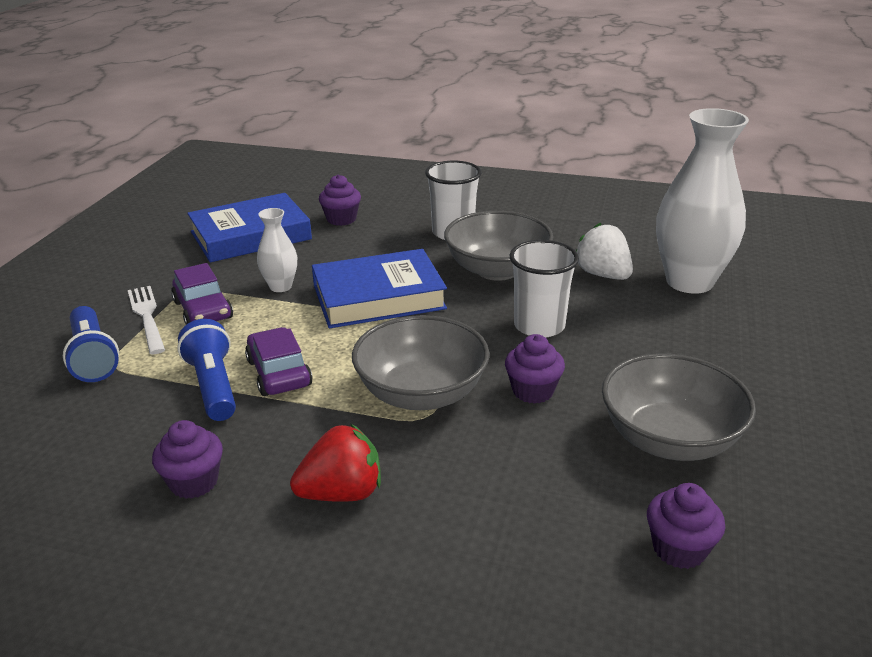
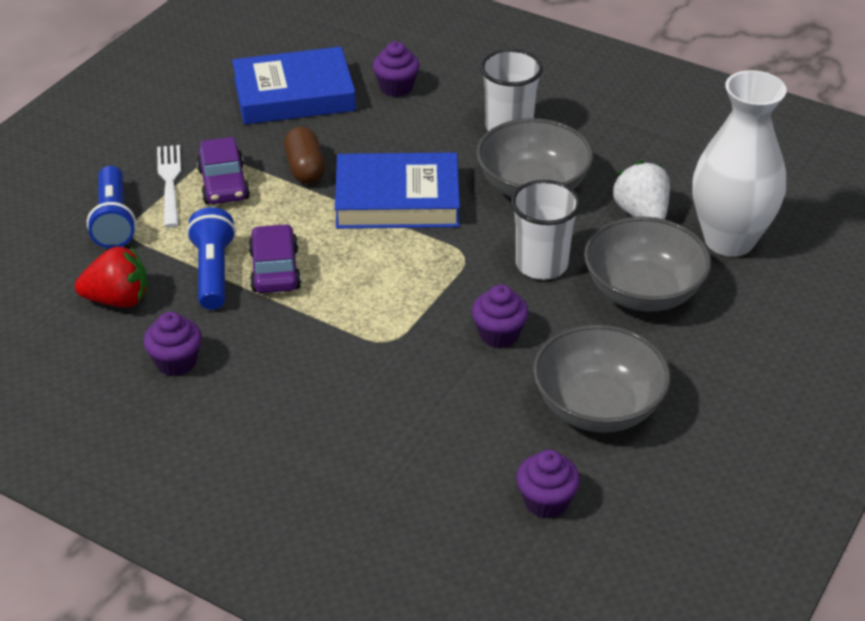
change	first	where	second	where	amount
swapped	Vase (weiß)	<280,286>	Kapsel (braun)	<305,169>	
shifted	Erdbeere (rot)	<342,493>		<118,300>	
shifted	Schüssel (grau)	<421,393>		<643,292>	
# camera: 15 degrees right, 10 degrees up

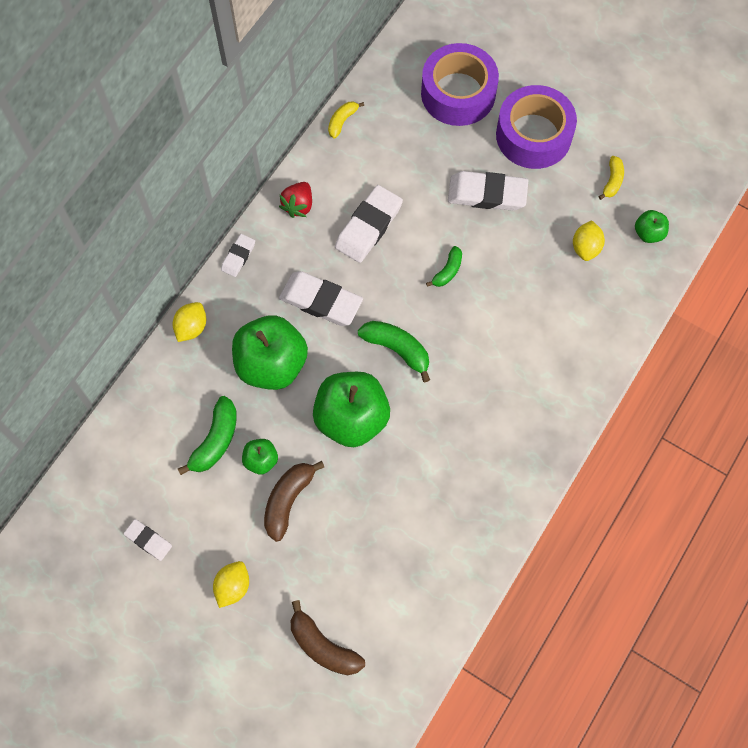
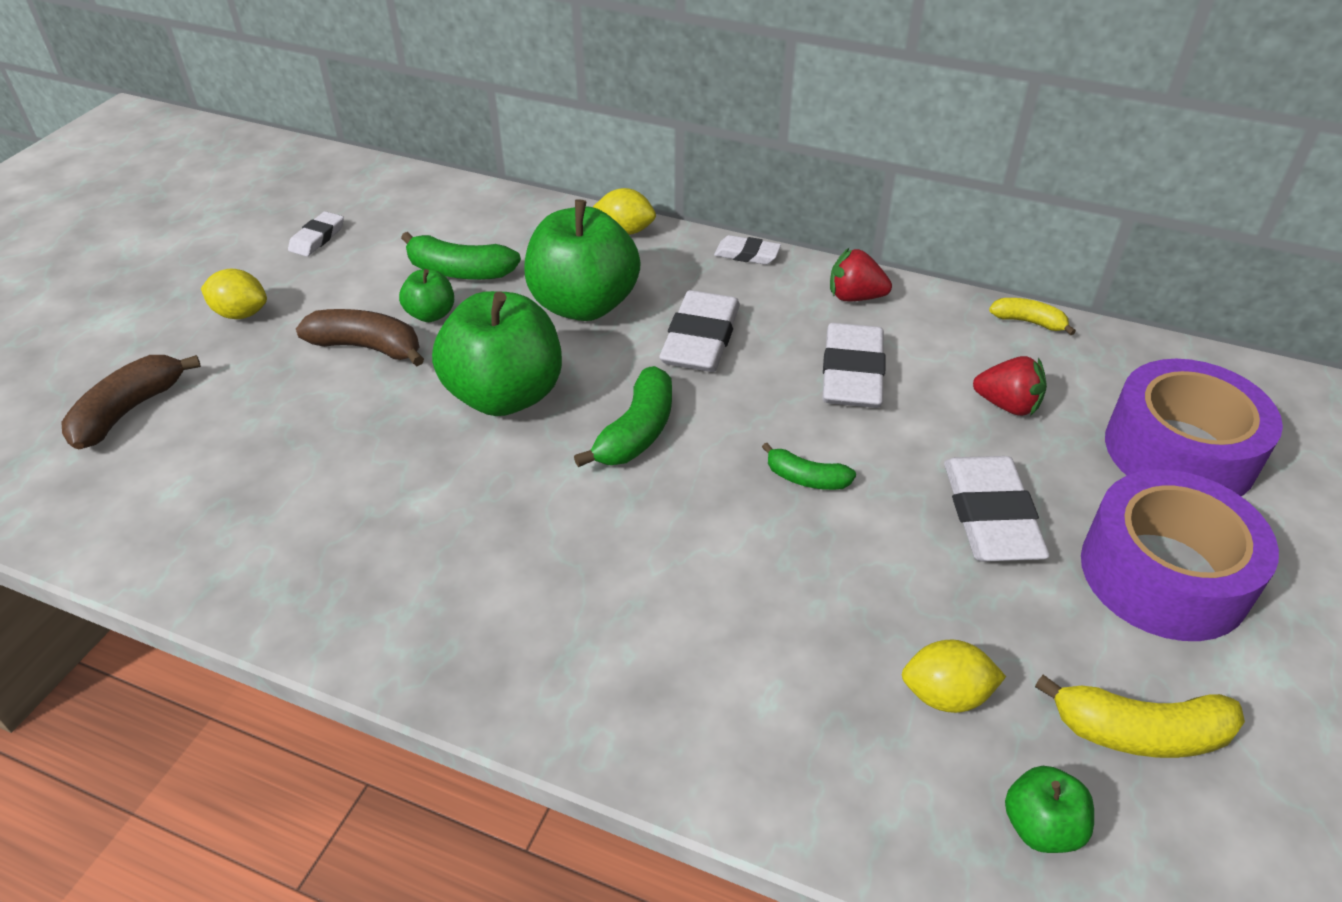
change	first	where	second	where	amount
rotated	Radiergummi (weiß)	<368,226>		<852,373>	75 degrees clockwise
scaled	Banane (gelb)	<612,181>		<1139,732>	x1.62
new			Erdbeere (rot)	<1007,405>	
# camera: 80 degrees right, 25 degrees down

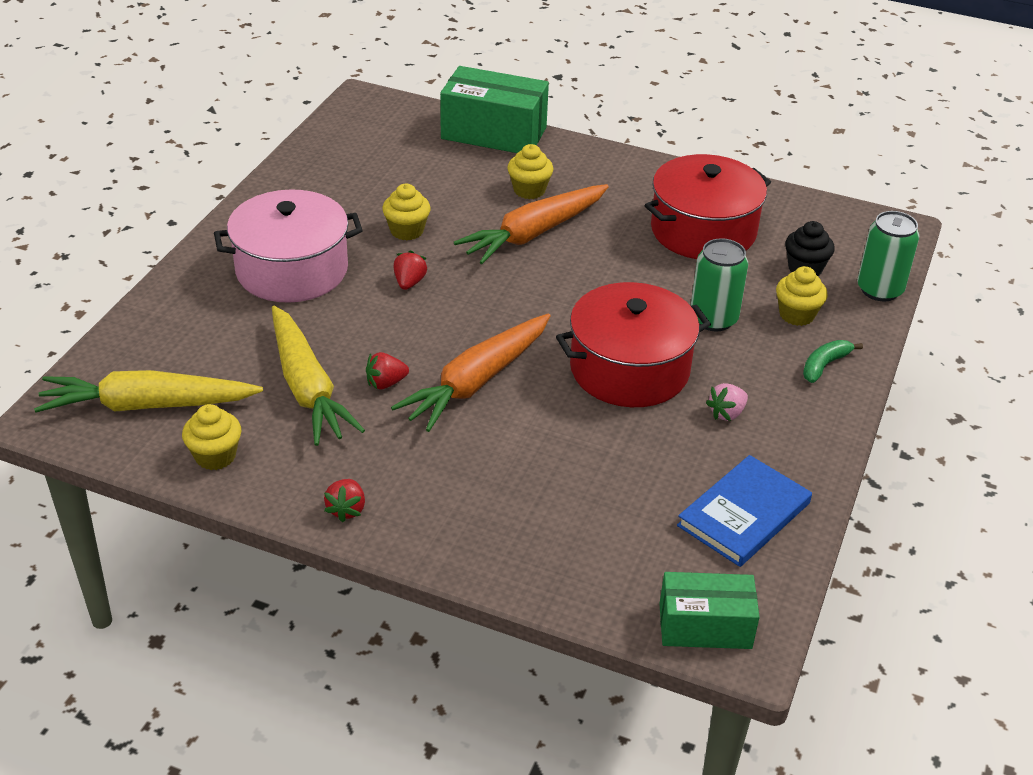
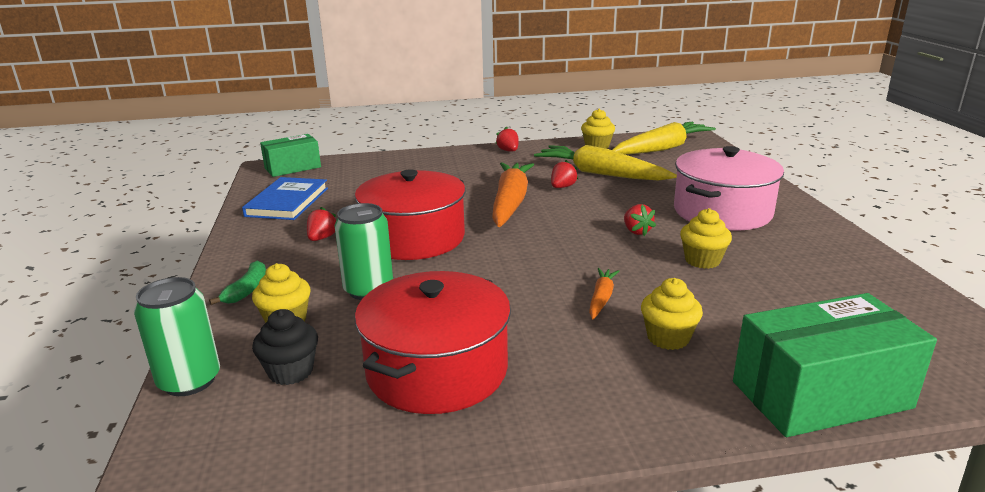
change	first	where	second	where	amount
scaled	Karotte (orange)	<534,233>		<601,298>	x0.47
repainted	Erdbeere (rosa)	<727,413>	Erdbeere (rot)	<322,238>	
# camera: 150 degrees right, 15 degrees down

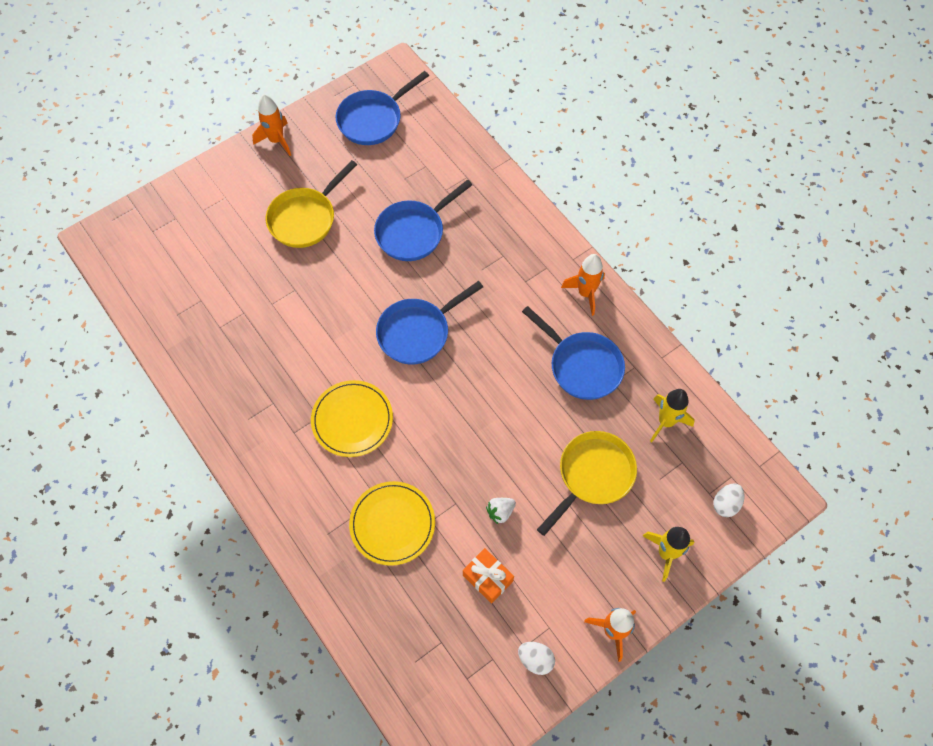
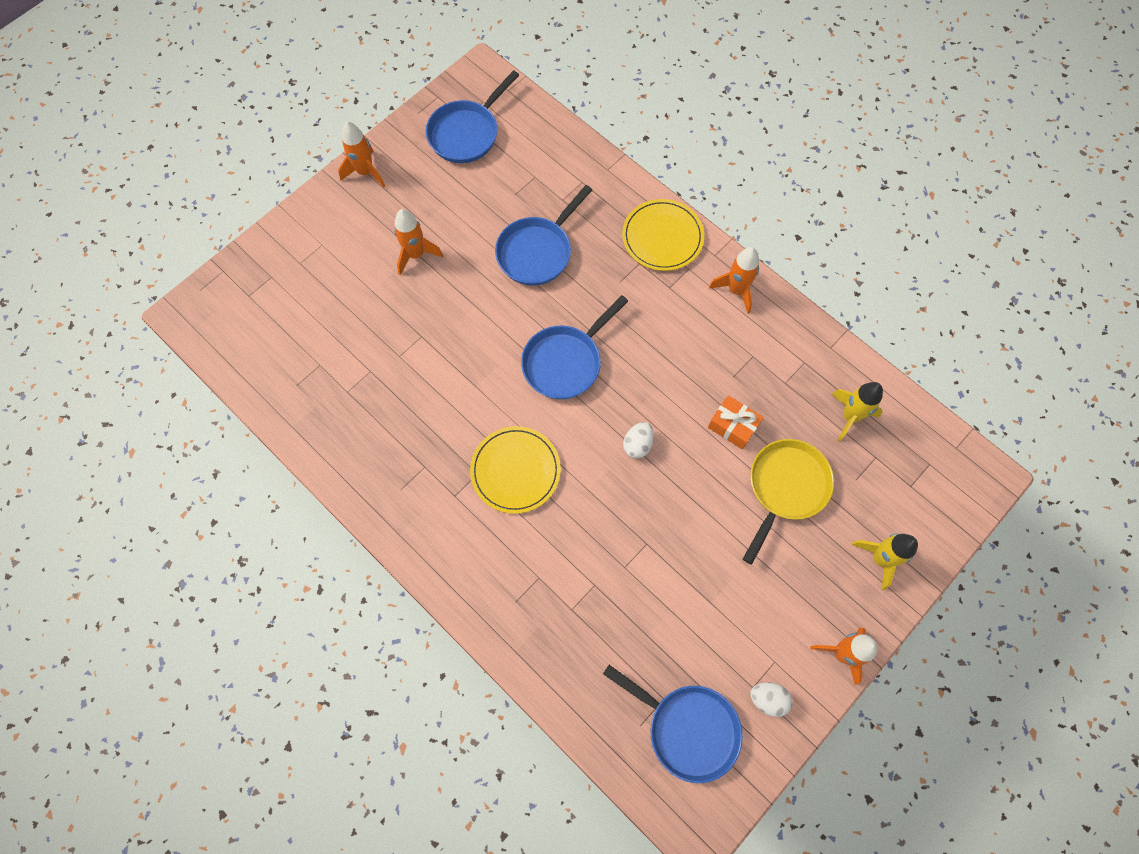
change	first	where	second	where	amount
swapped	Pfanne (gelb)	<305,218>	Rakete (orange)	<416,254>	
shifted	Teller (gelb)	<392,524>		<662,237>	
shifted	Geschenk (orange)	<487,578>		<733,426>	
gone	Erdbeere (weiß)	<500,512>			
shifted	Pfanne (blau)	<582,366>		<687,728>	
shifted	Ei (weiß)	<725,504>		<638,444>	
# camera: 10 degrees left, 5 degrees up

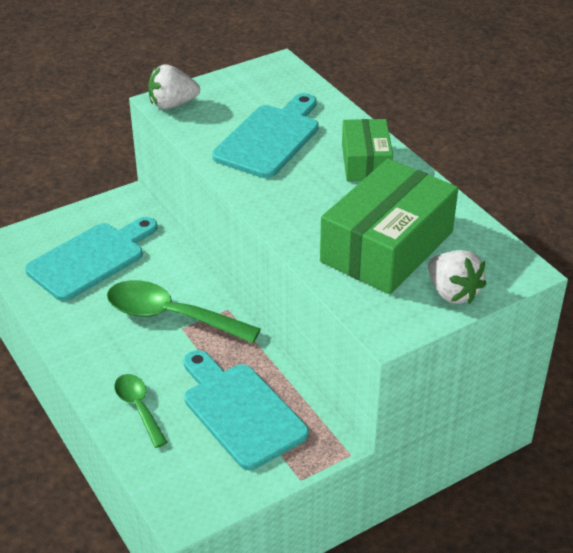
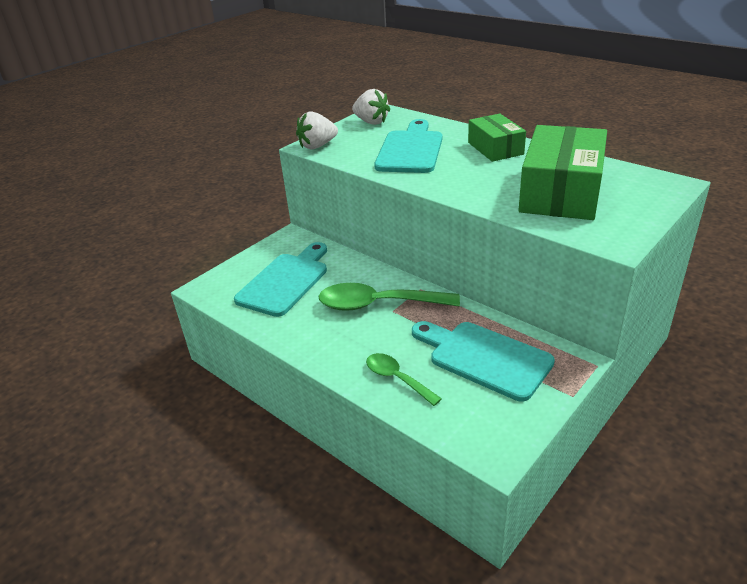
change	first	where	second	where	amount
shifted	Erdbeere (weiß)	<452,293>		<371,122>	
# camera: 15 degrees left, 5 degrees down

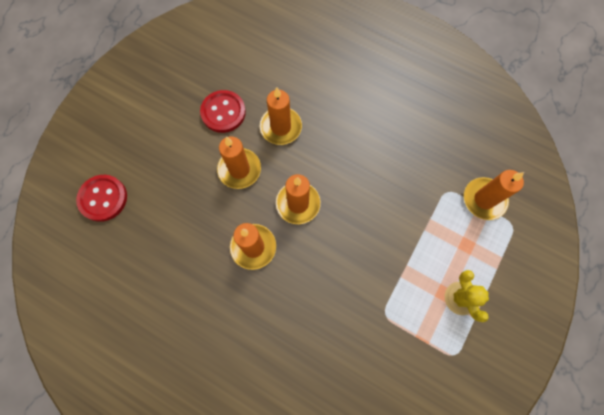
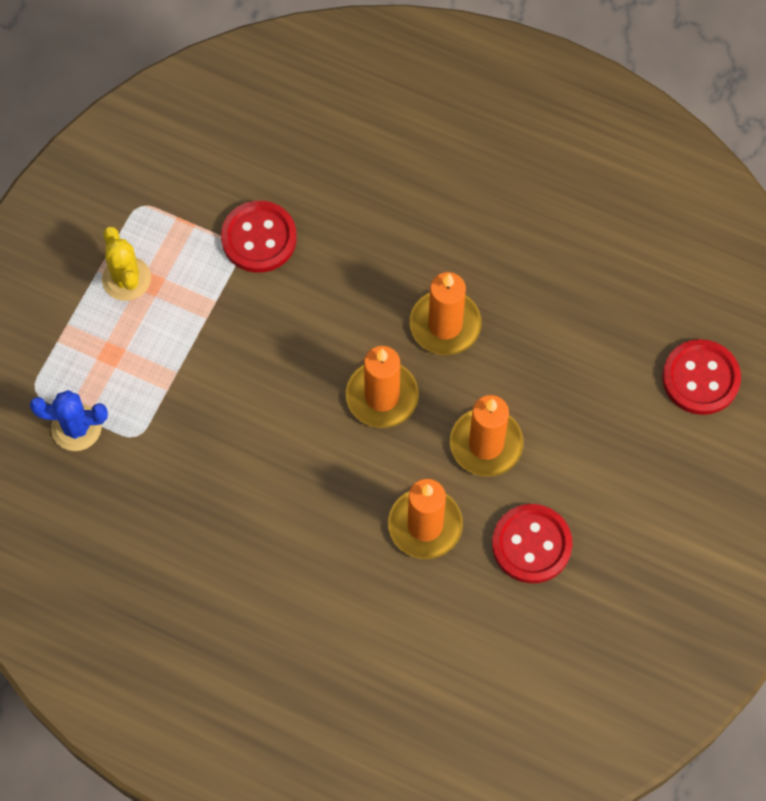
change	first	where	second	where	amount
swapped	Kerze (orange)	<484,199>	Kaktus (blau)	<76,428>	
new			Knopf (rot)	<259,238>	
# camera: 175 degrees right, 5 degrees down

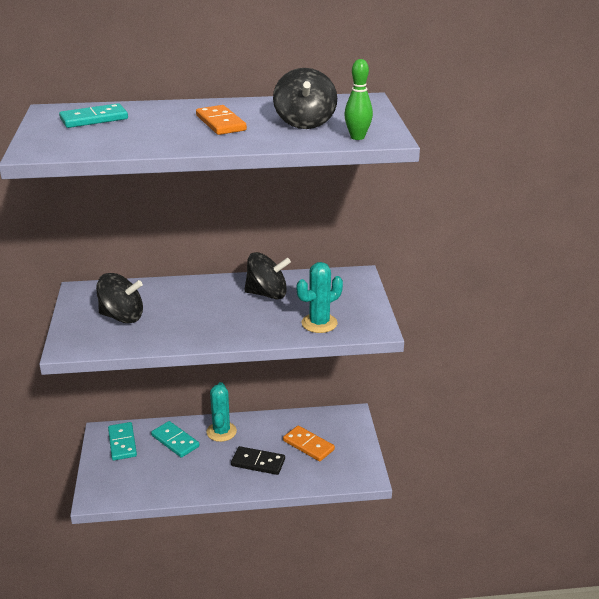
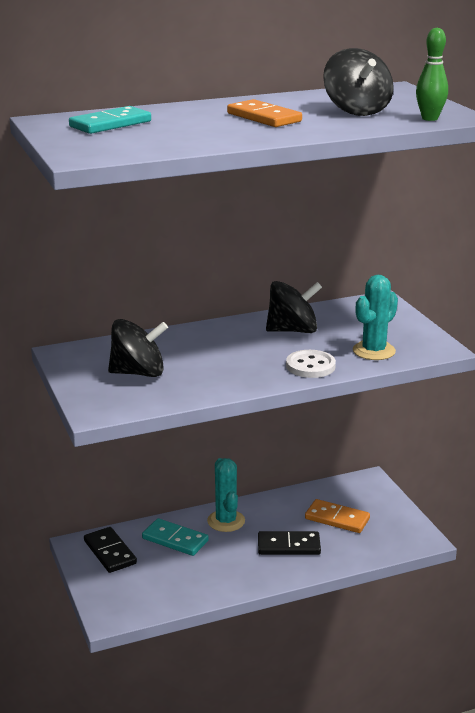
change	first	where	second	where	amount
repainted	Dominostein (türkis)	<122,443>	Dominostein (schwarz)	<110,552>	
new			Knopf (weiß)	<310,366>	
# camera: 15 degrees left, 5 degrees down

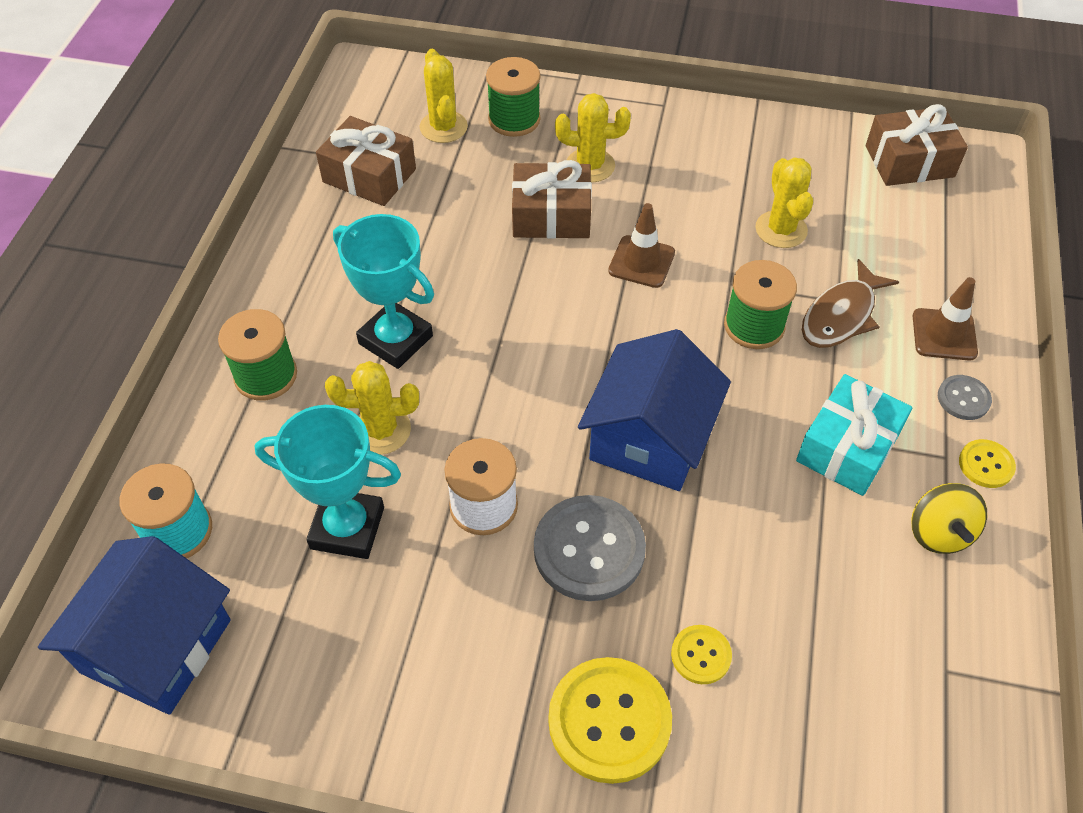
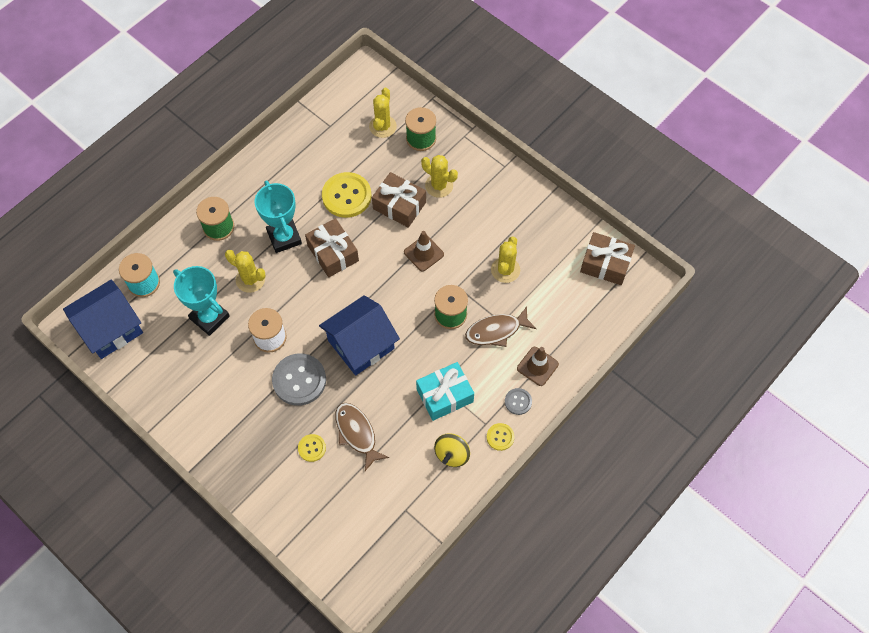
change	first	where	second	where	amount
shifted	Geschenk (braun)	<369,176>		<333,253>	
shifted	Knopf (gelb)	<609,721>		<346,196>	
new			Fisch (braun)	<357,433>	
# camera: 30 degrees right, 10 degrees up

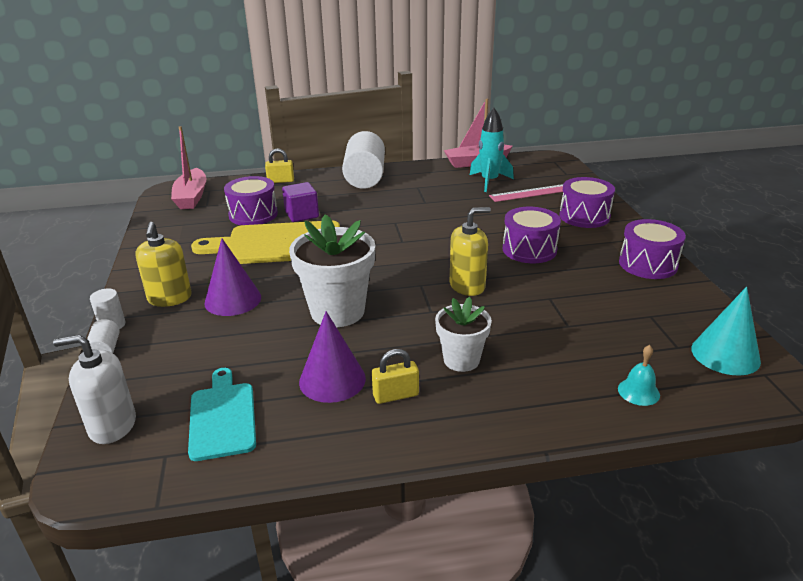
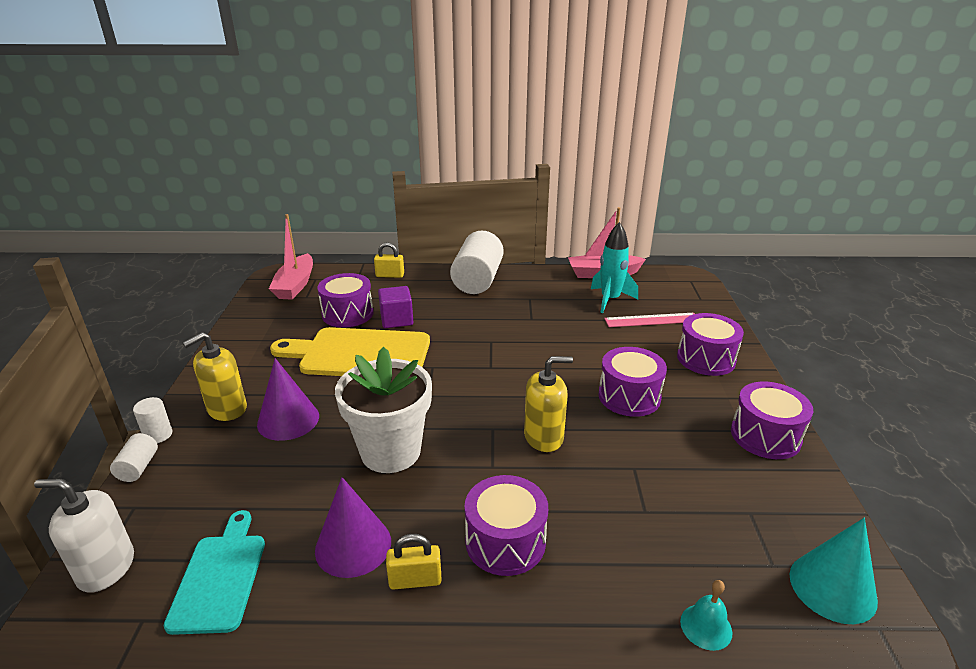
change	first	where	second	where	amount
rotated	Seifenspender (gelb)	<170,298>		<227,409>	45 degrees clockwise
swapped	Blumentopf (weiß)	<461,360>	Trommel (lila)	<505,541>	
# camera: 10 degrees right, 0 degrees up

